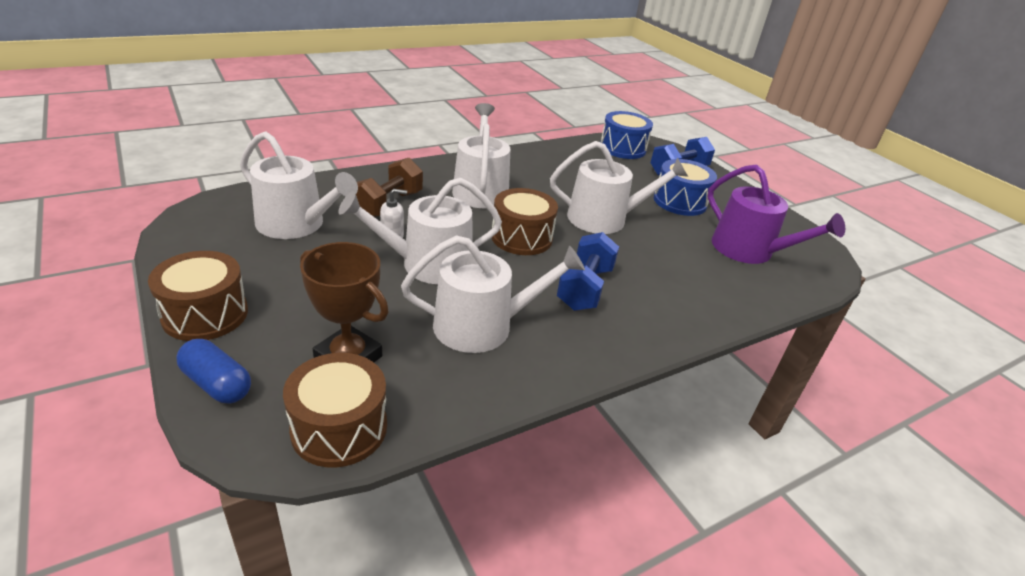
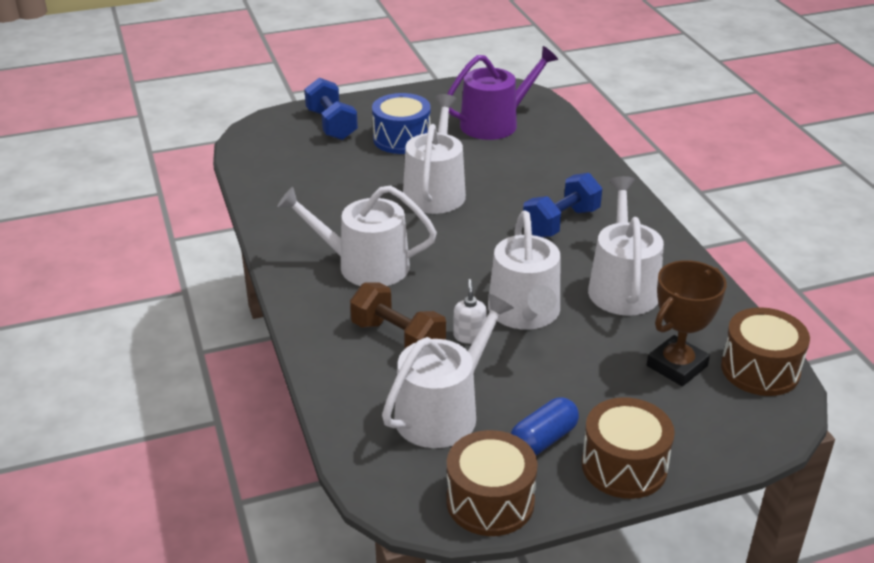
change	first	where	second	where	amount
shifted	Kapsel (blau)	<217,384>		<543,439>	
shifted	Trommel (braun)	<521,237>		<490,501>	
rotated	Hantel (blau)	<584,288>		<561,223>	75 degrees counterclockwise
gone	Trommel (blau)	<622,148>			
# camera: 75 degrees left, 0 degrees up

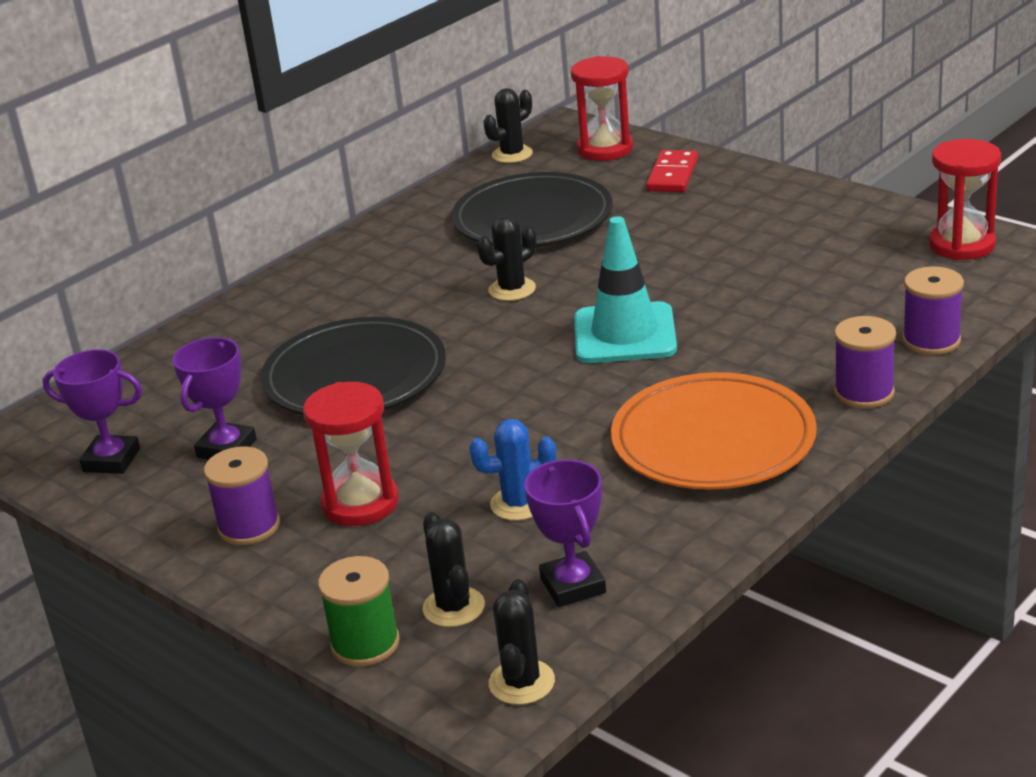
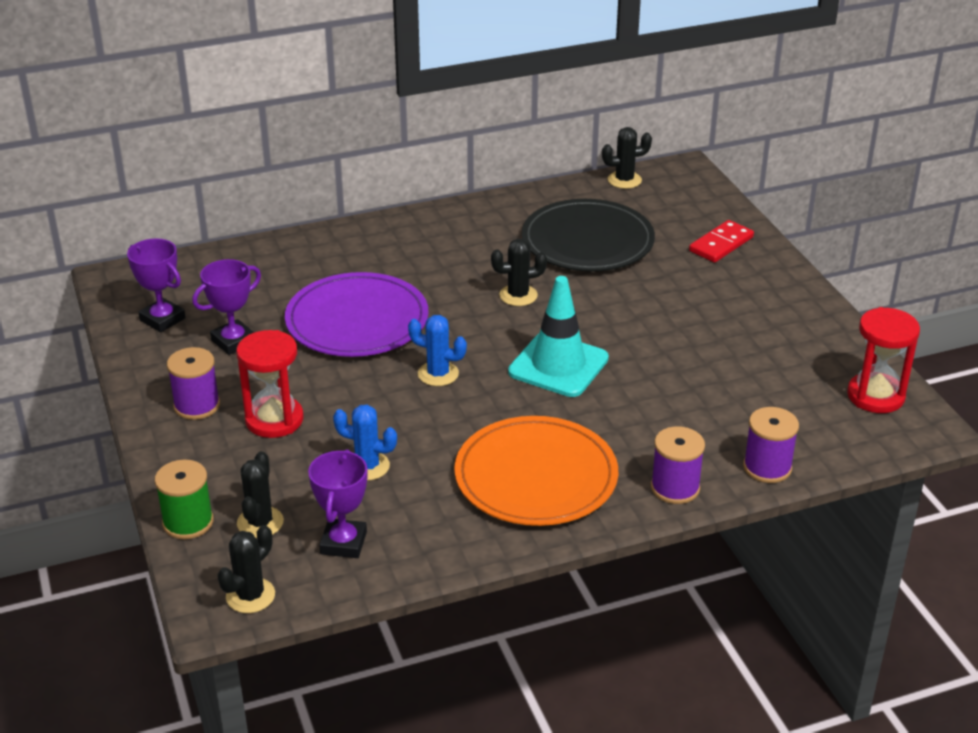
change	first	where	second	where	amount
repainted	Teller (schwarz)	<355,375>	Teller (lila)	<357,320>	
gone	Sanduhr (rot)	<605,149>			
new			Kaktus (blau)	<438,374>	
# camera: 25 degrees right, 5 degrees up

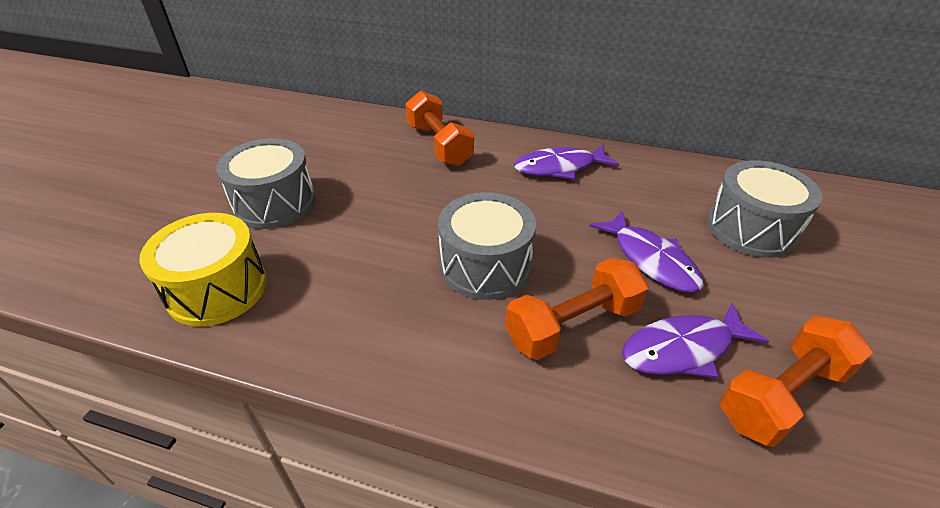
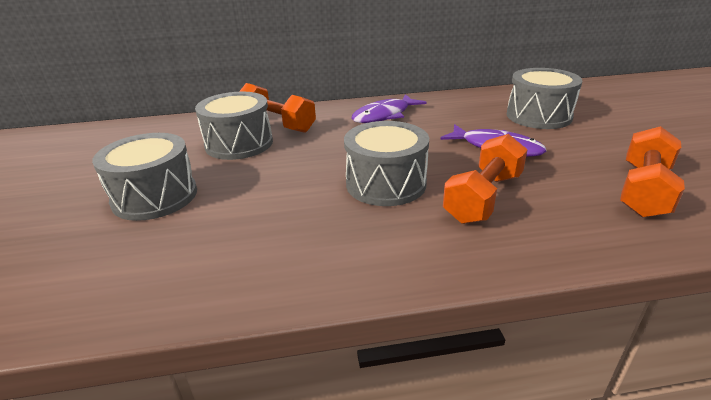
change	first	where	second	where	amount
gone	Trommel (gelb)	<217,289>			
gone	Fisch (lila)	<683,349>			
new			Trommel (grau)	<239,143>	
# camera: 25 degrees left, 10 degrees down

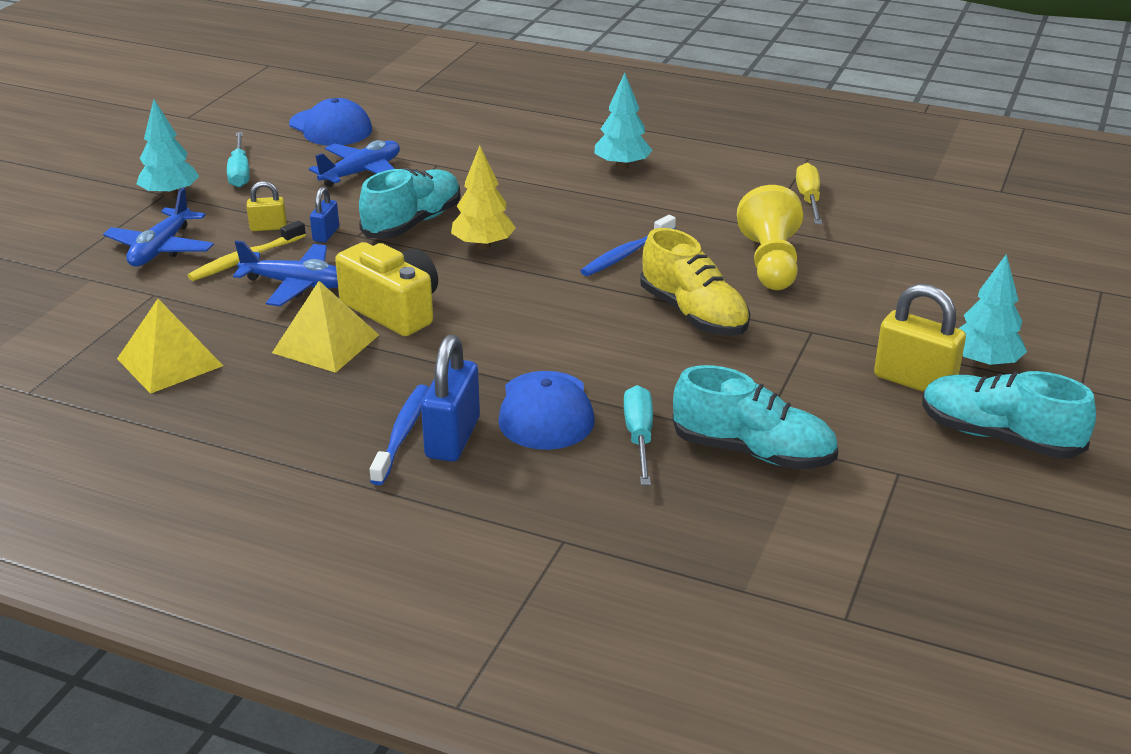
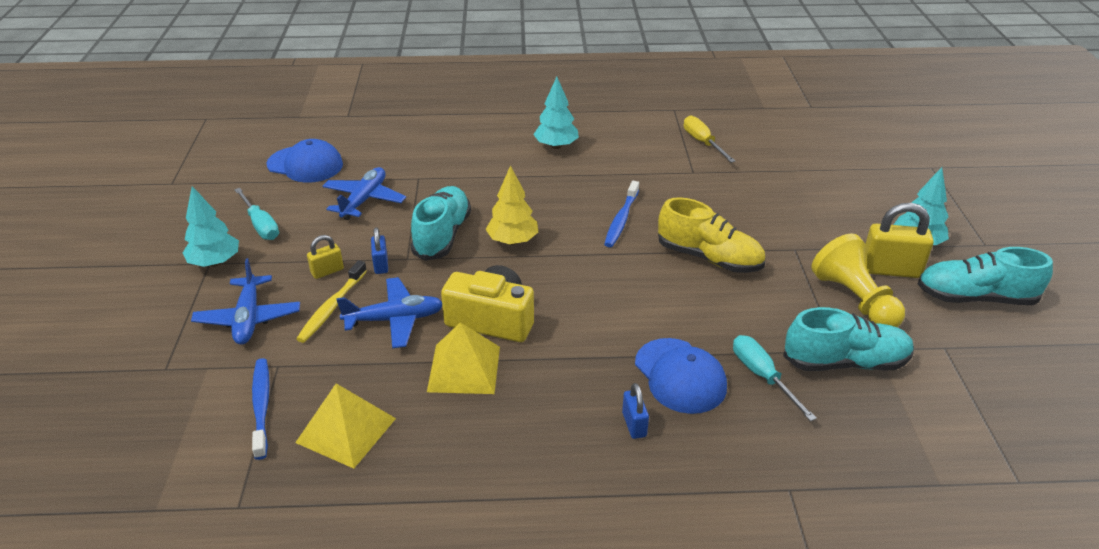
change	first	where	second	where	amount
shifted	Zahnbürste (blau)	<402,434>		<261,406>	
scaled	Vorhängeschloss (blau)	<452,438>		<634,424>	x0.55
shifted	Bauer (gelb)	<770,263>		<854,300>	
# camera: 25 degrees left, 5 degrees up

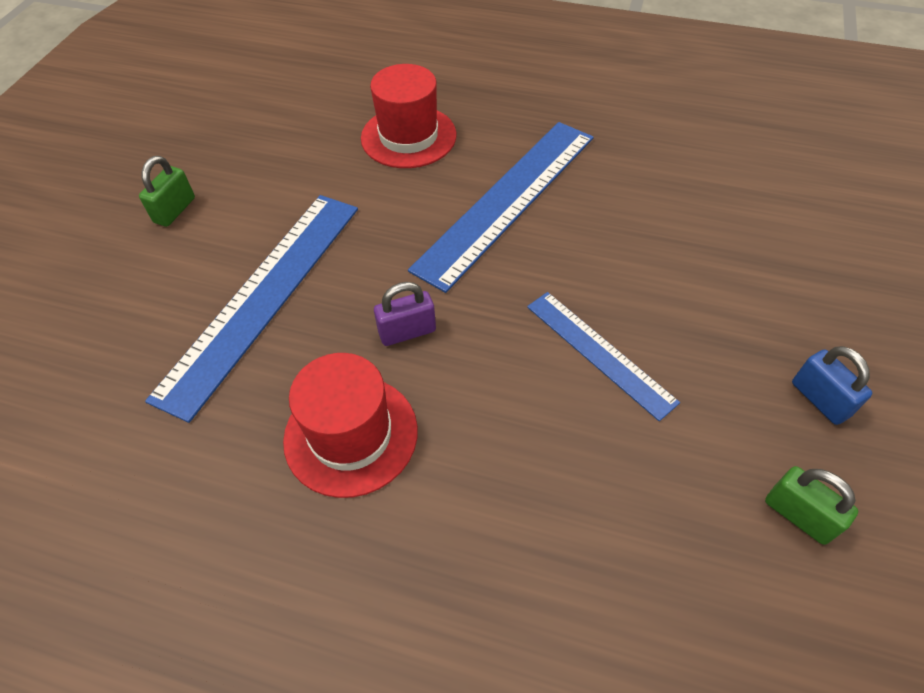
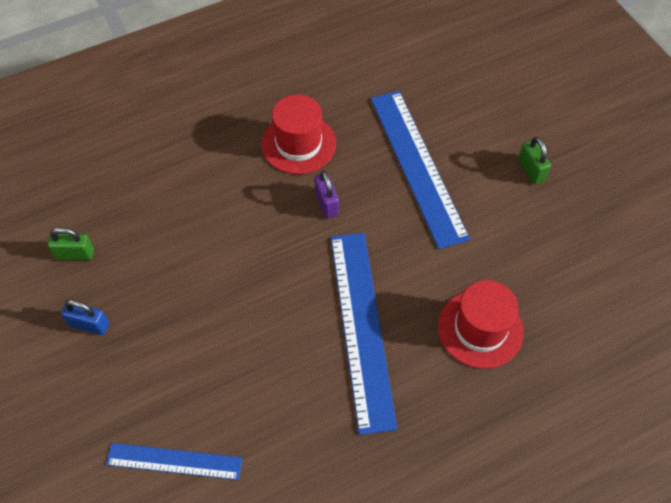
change	first	where	second	where	amount
rotated	Vorhängeschloss (lila)	<407,332>		<326,203>	45 degrees counterclockwise
shifted	Lineal (blau)	<599,353>		<174,461>	
# camera: 135 degrees right, 5 degrees up

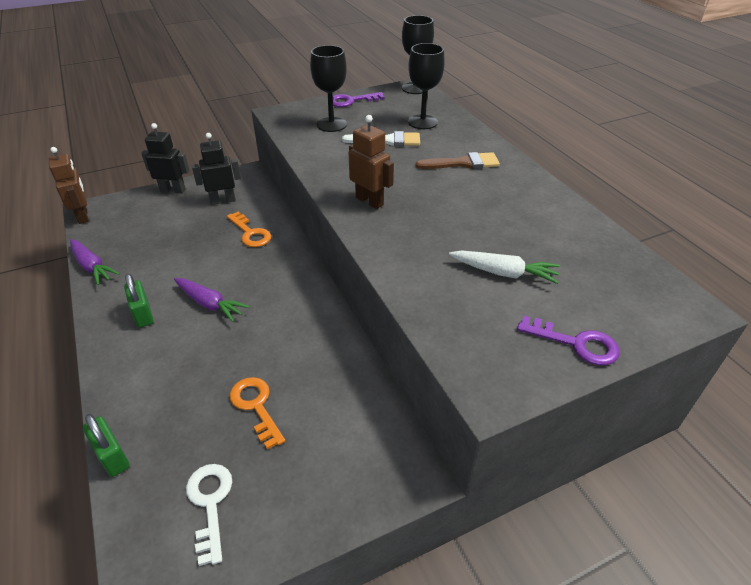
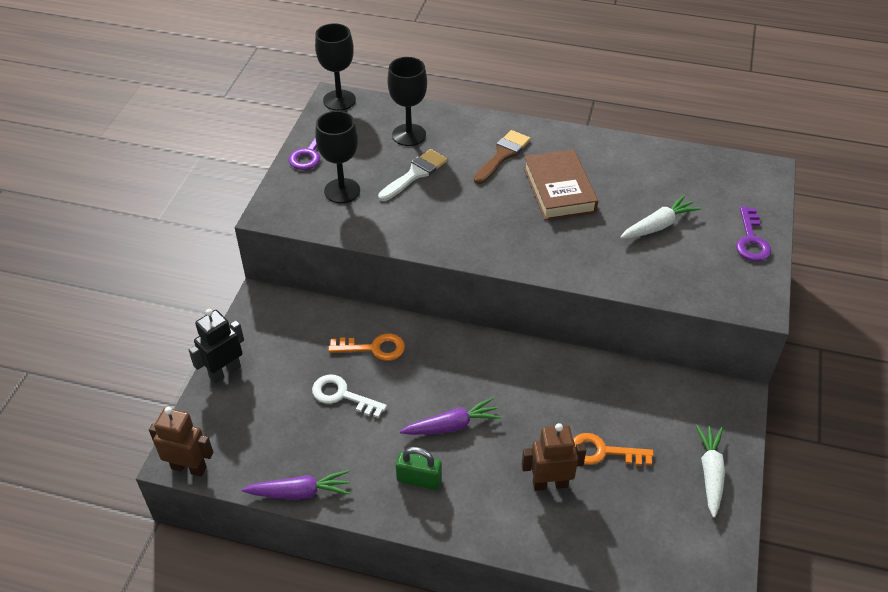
change	first	where	second	where	amount
gone	Vorhängeschloss (grün)	<112,456>			
shifted	Schlüssel (weiß)	<210,503>		<342,395>	
gone	Roboter (schwarz)	<223,200>			
shifted	Roboter (braun)	<369,201>		<550,483>	
rotated	Schlüssel (lila)	<576,343>		<751,240>	120 degrees clockwise
new			Buch (braun)	<559,190>	
new			Karotte (weiß)	<710,473>	
# camera: 50 degrees left, 5 degrees up

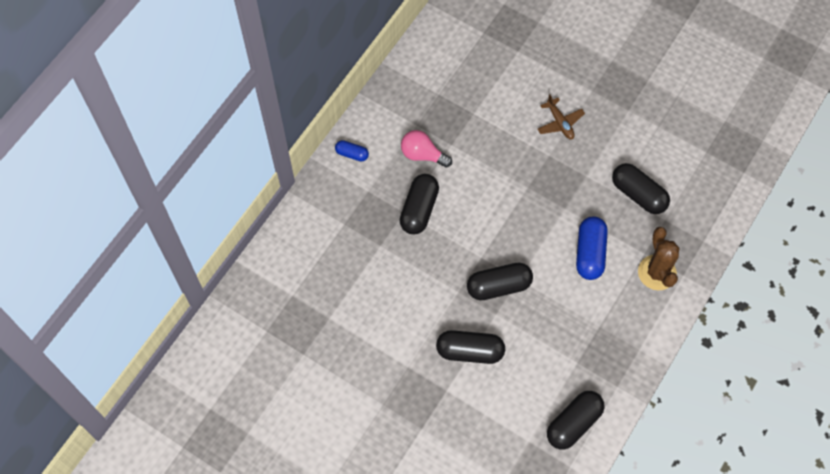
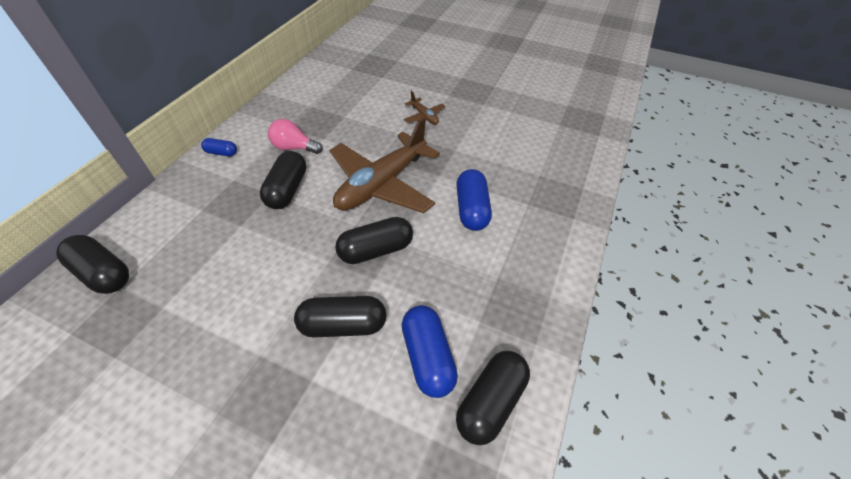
change	first	where	second	where	amount
shifted	Kapsel (schwarz)	<638,194>		<103,273>	
gone	Kaktus (braun)	<657,272>			
new			Flugzeug (braun)	<382,184>	
new			Kapsel (blau)	<428,357>	
# camera: 10 degrees left, 15 degrees down

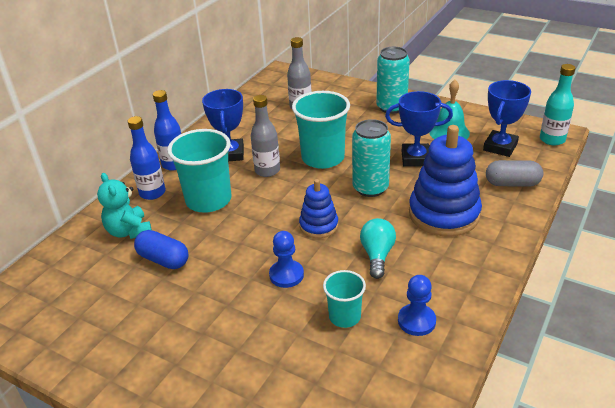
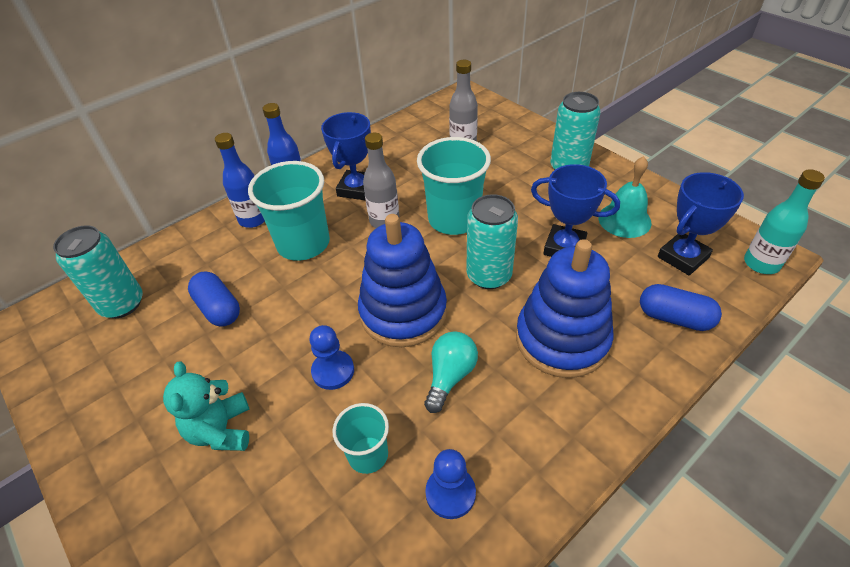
change	first	where	second	where	amount
shifted	Teddybär (türkis)	<129,231>		<221,430>	
scaled	Stapelspielzeug (blau)	<319,226>		<403,312>	x1.81
repainted	Kapsel (grau)	<512,183>	Kapsel (blau)	<674,318>	
new			Dose (türkis)	<122,304>	
# camera: 20 degrees right, 10 degrees up

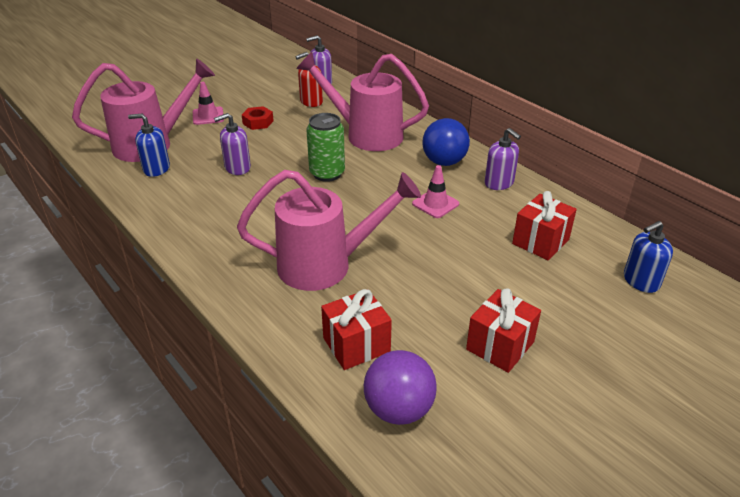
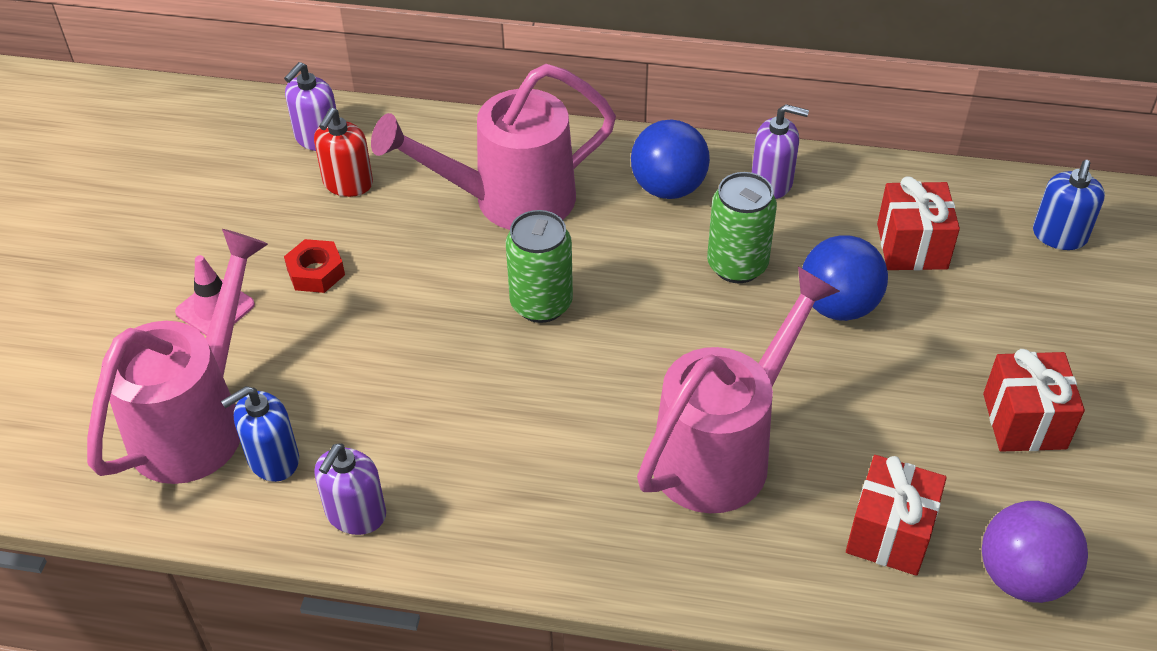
change	first	where	second	where	amount
shifted	Seifenspender (lila)	<237,167>		<355,514>	
swapped	Leitkegel (rosa)	<435,204>	Dose (grün)	<737,265>	
new			Ball (blau)	<838,306>	
# camera: 40 degrees left, 10 degrees up

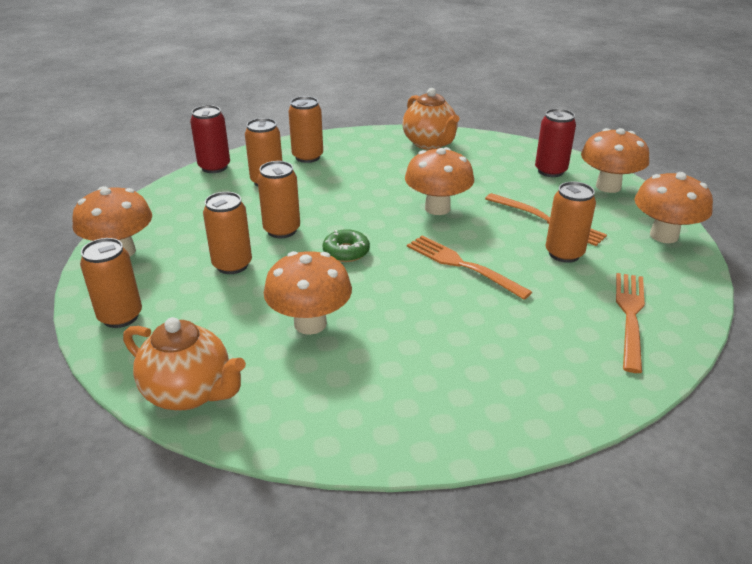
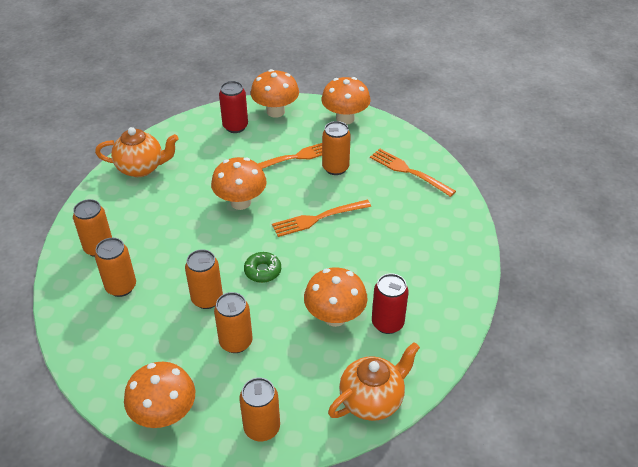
change	first	where	second	where	amount
shifted	Dose (rot)	<214,167>		<387,323>	
# camera: 65 degrees left, 10 degrees up

